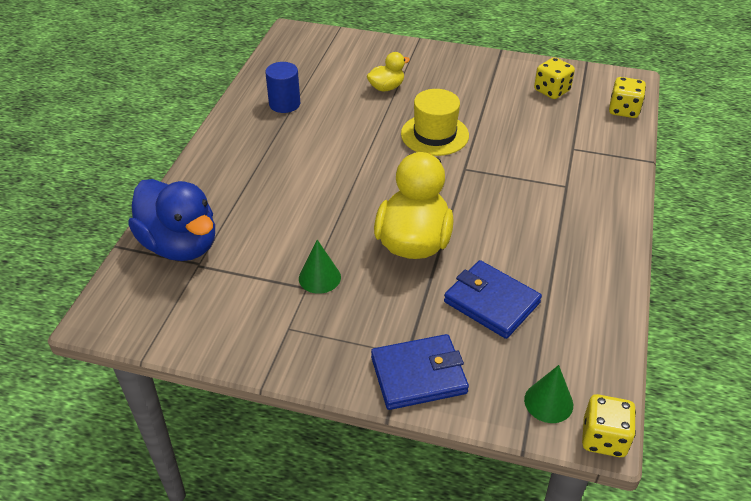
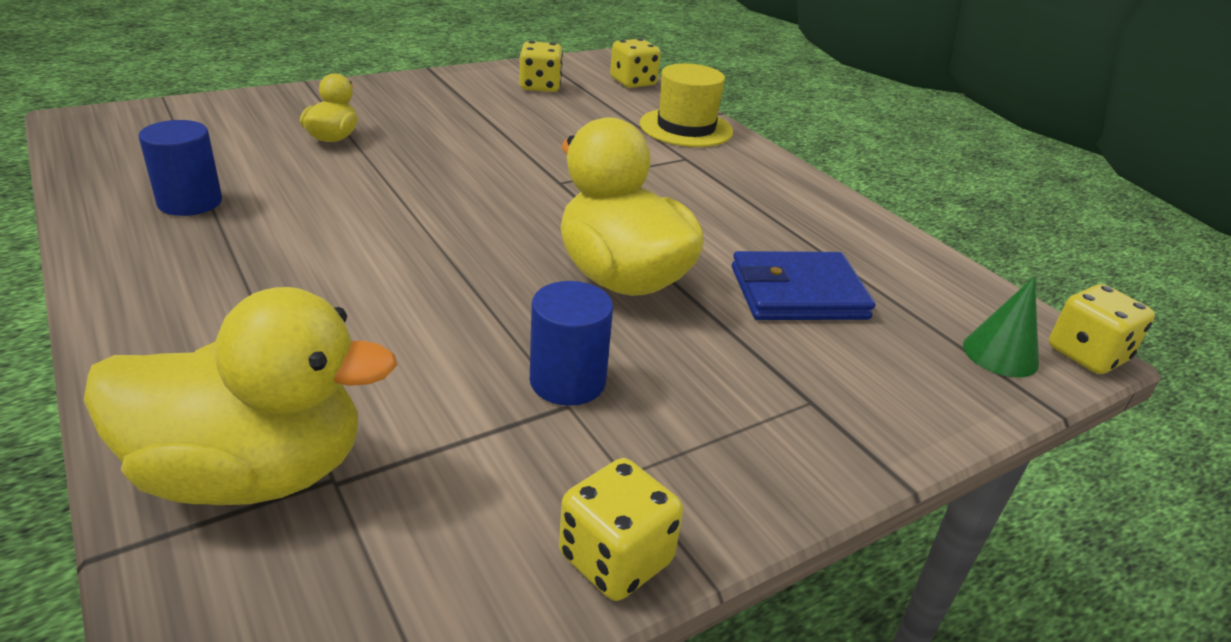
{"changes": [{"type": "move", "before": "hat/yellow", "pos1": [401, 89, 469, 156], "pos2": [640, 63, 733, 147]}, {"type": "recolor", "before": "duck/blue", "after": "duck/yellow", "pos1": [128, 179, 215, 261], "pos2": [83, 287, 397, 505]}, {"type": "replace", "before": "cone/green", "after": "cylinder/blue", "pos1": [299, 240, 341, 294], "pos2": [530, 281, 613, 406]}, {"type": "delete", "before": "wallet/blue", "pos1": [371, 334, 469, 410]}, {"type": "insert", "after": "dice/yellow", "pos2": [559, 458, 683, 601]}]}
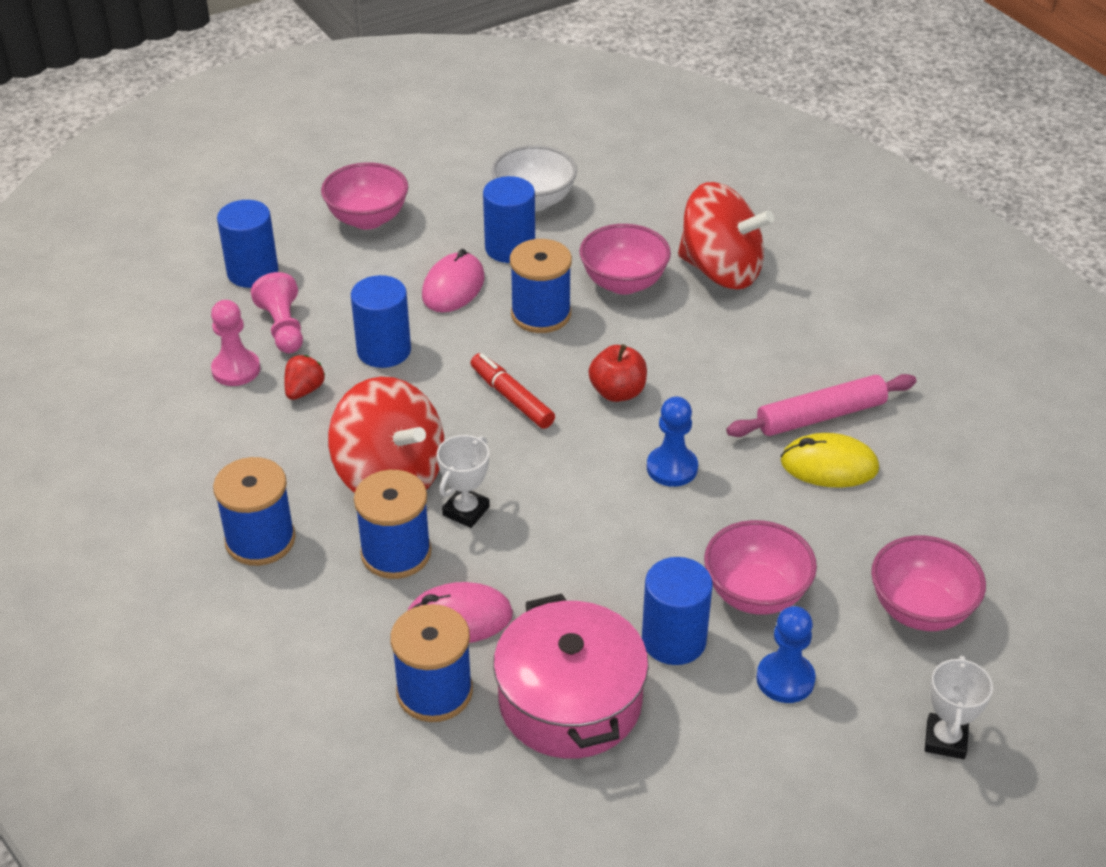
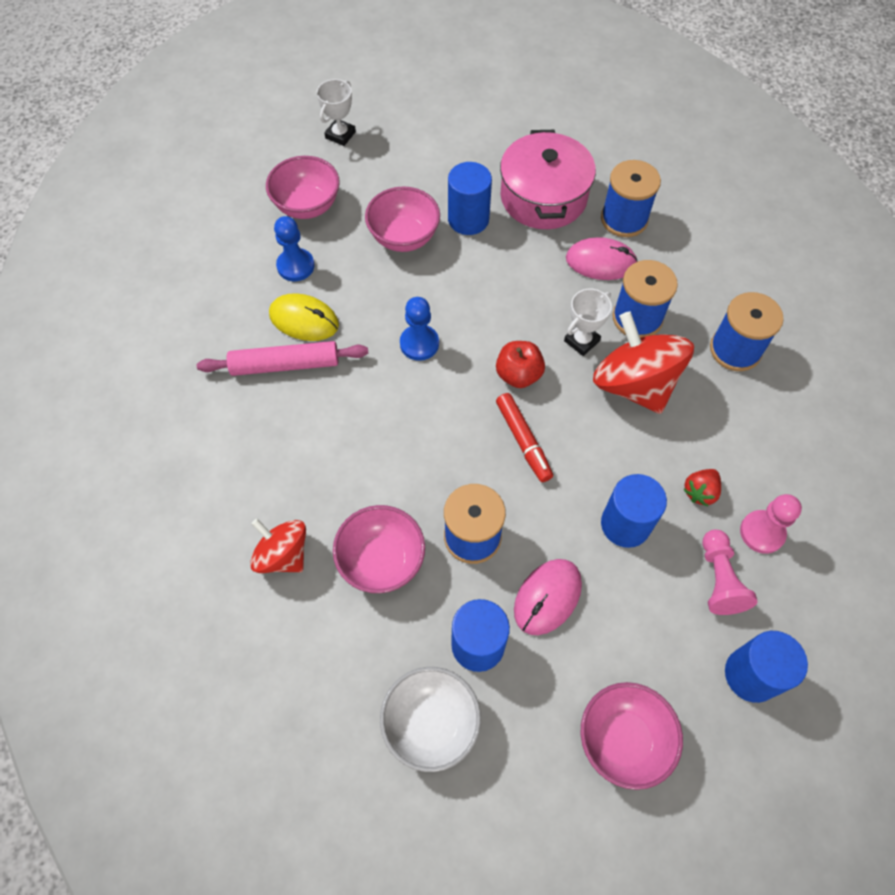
{"changes": [{"type": "resize", "before": "spinning top/red", "pos1": [678, 182, 774, 289], "pos2": [250, 519, 306, 573], "scale": 0.61}, {"type": "move", "before": "apple/red", "pos1": [589, 344, 647, 402], "pos2": [496, 341, 545, 388]}, {"type": "move", "before": "pawn/blue", "pos1": [756, 606, 816, 703], "pos2": [274, 216, 315, 281]}]}
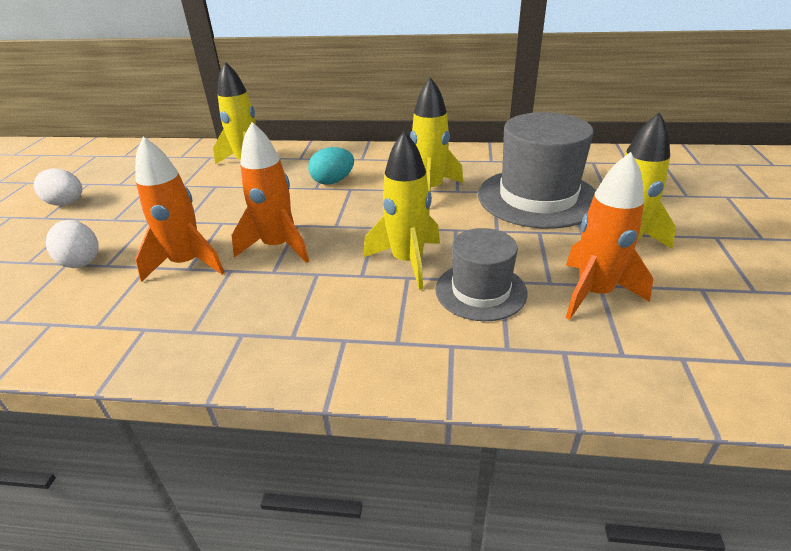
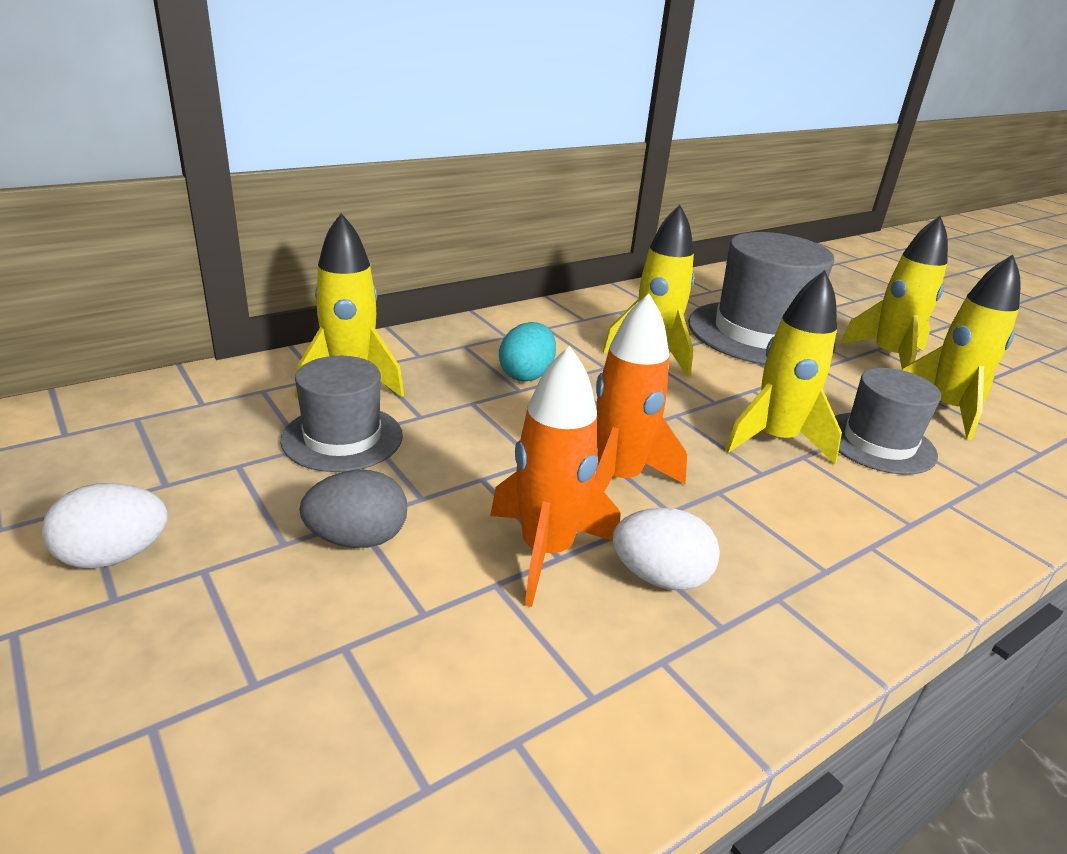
{"changes": [{"type": "recolor", "before": "rocket/orange", "after": "rocket/yellow", "pos1": [566, 152, 653, 320], "pos2": [902, 255, 1021, 440]}, {"type": "move", "before": "egg/white", "pos1": [46, 220, 99, 268], "pos2": [613, 508, 720, 591]}, {"type": "insert", "after": "hat/grey", "pos2": [280, 356, 403, 472]}, {"type": "insert", "after": "egg/grey", "pos2": [299, 470, 407, 548]}]}
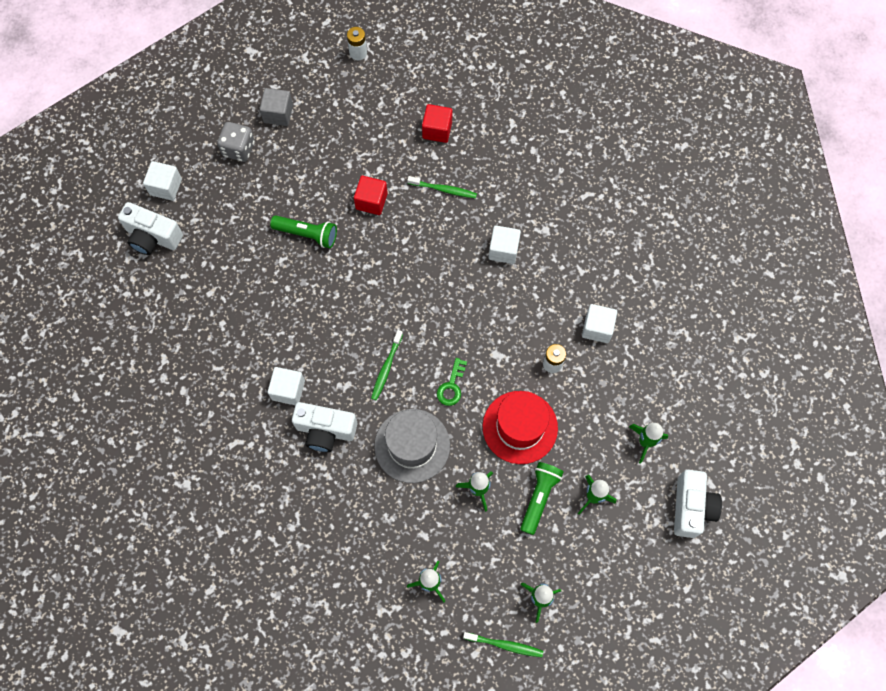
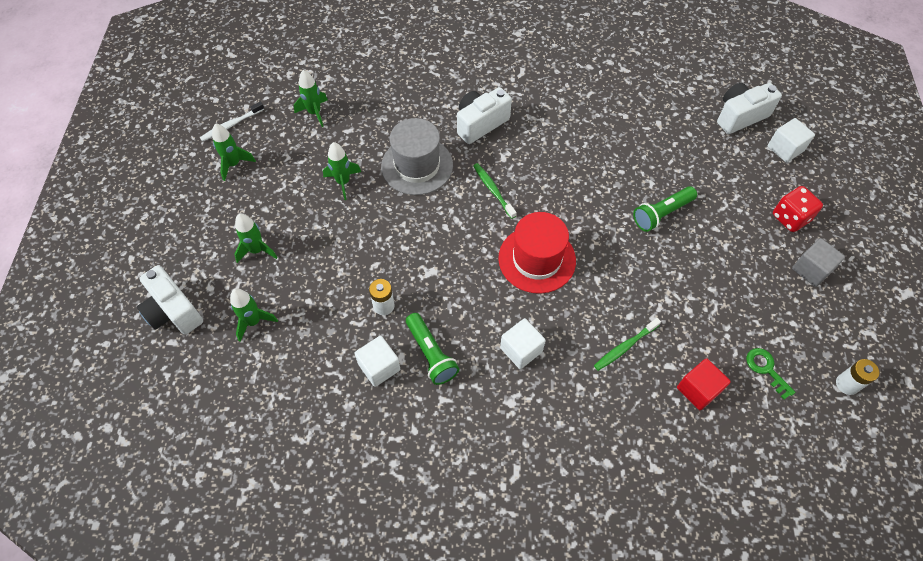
{"changes": [{"type": "recolor", "before": "dice/grey", "after": "dice/red", "pos1": [217, 122, 255, 162], "pos2": [773, 186, 823, 232]}, {"type": "delete", "before": "cube/red", "pos1": [354, 176, 388, 215]}, {"type": "move", "before": "key/green", "pos1": [437, 358, 467, 406], "pos2": [746, 348, 795, 399]}, {"type": "delete", "before": "cube/white", "pos1": [268, 367, 305, 405]}, {"type": "move", "before": "hat/red", "pos1": [483, 391, 558, 464], "pos2": [498, 212, 576, 294]}, {"type": "move", "before": "flashlight/green", "pos1": [520, 462, 564, 535], "pos2": [406, 313, 459, 385]}, {"type": "recolor", "before": "toothbrush/green", "after": "toothbrush/white", "pos1": [463, 632, 543, 657], "pos2": [200, 102, 264, 142]}]}
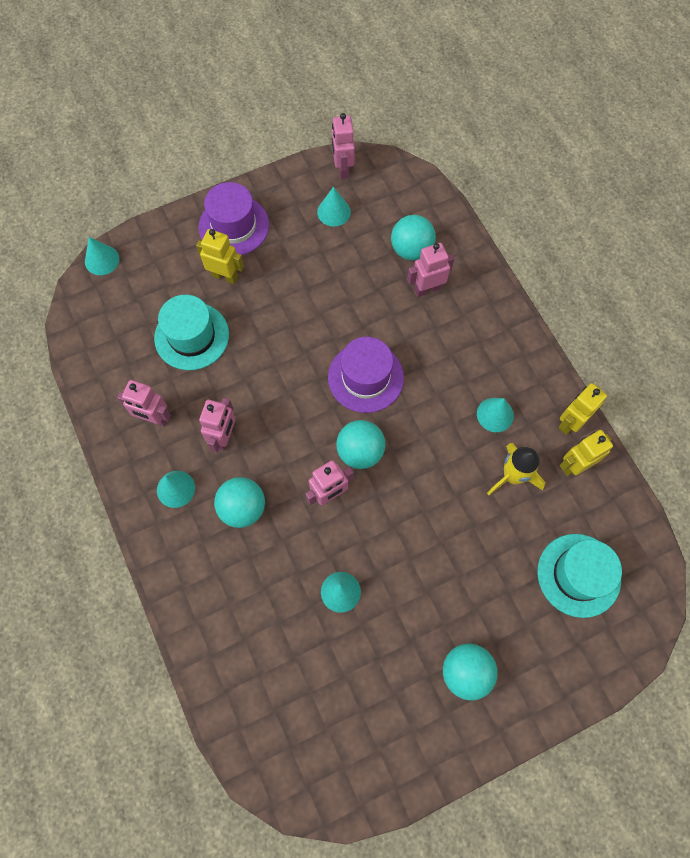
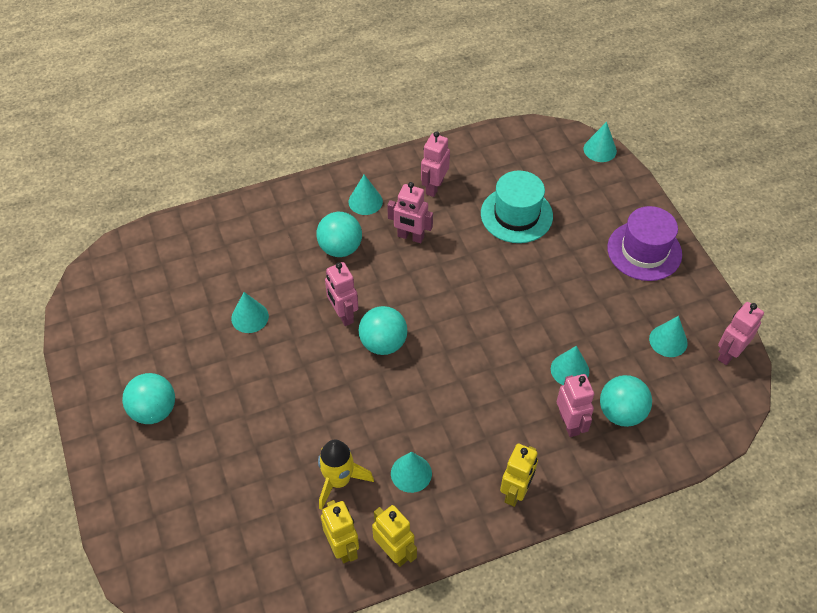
{"changes": [{"type": "rotate", "before": "robot/pink", "pos1": [332, 113, 355, 179], "pos2": [718, 302, 764, 365], "turn": -45}, {"type": "move", "before": "robot/yellow", "pos1": [196, 229, 244, 284], "pos2": [500, 444, 538, 507]}, {"type": "delete", "before": "hat/purple", "pos1": [328, 337, 404, 413]}, {"type": "delete", "before": "hat/turquoise", "pos1": [537, 534, 622, 618]}, {"type": "insert", "after": "cone/turquoise", "pos2": [551, 346, 589, 385]}]}
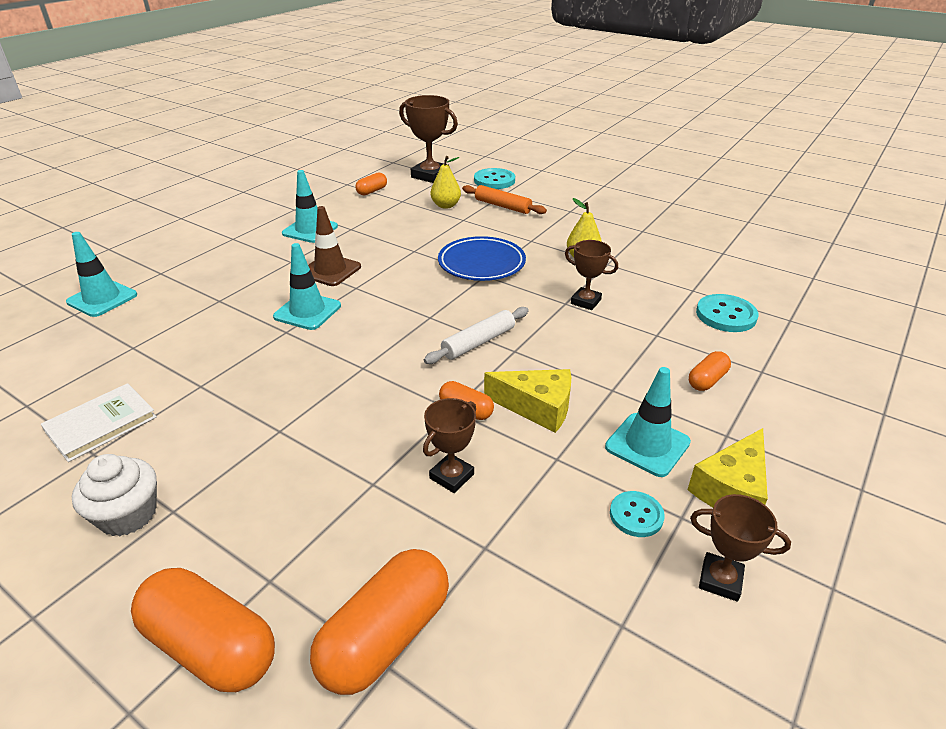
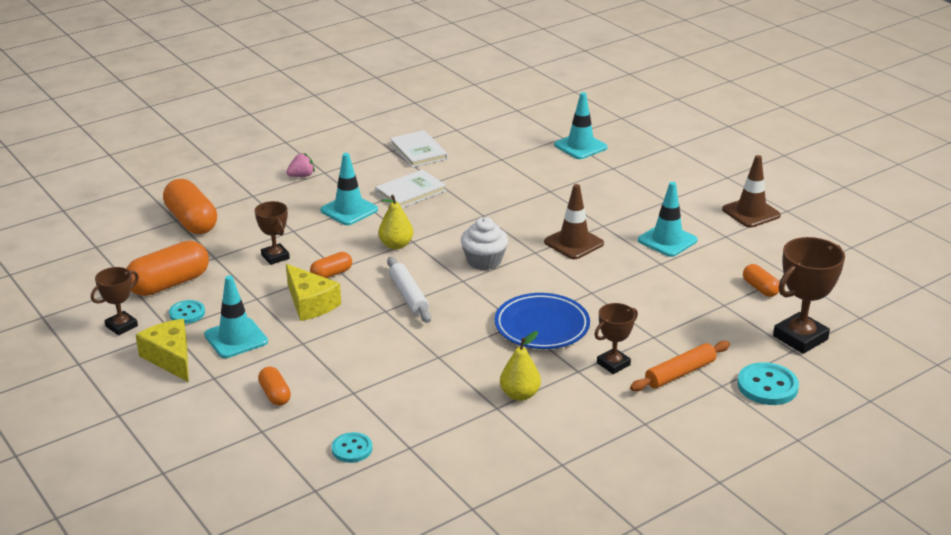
{"changes": [{"type": "move", "before": "pear/yellow", "pos1": [431, 156, 461, 209], "pos2": [378, 195, 413, 249]}, {"type": "move", "before": "trophy/brown", "pos1": [565, 240, 618, 310], "pos2": [594, 303, 638, 374]}, {"type": "move", "before": "traffic cone/turquoise", "pos1": [273, 243, 341, 330], "pos2": [320, 153, 378, 225]}, {"type": "resize", "before": "button/turquoise", "pos1": [696, 294, 758, 332], "pos2": [332, 432, 372, 463], "scale": 0.64}, {"type": "rotate", "before": "cheese/yellow", "pos1": [484, 369, 571, 433], "pos2": [286, 264, 341, 321], "turn": -75}, {"type": "move", "before": "cupcake/white", "pos1": [72, 454, 157, 536], "pos2": [461, 217, 508, 270]}, {"type": "move", "before": "capsule/orange", "pos1": [131, 568, 275, 692], "pos2": [126, 241, 209, 296]}, {"type": "insert", "after": "strawberry/pink", "pos2": [286, 153, 315, 177]}, {"type": "insert", "after": "traffic cone/brown", "pos2": [722, 155, 781, 228]}, {"type": "insert", "after": "book/white", "pos2": [375, 170, 446, 208]}]}
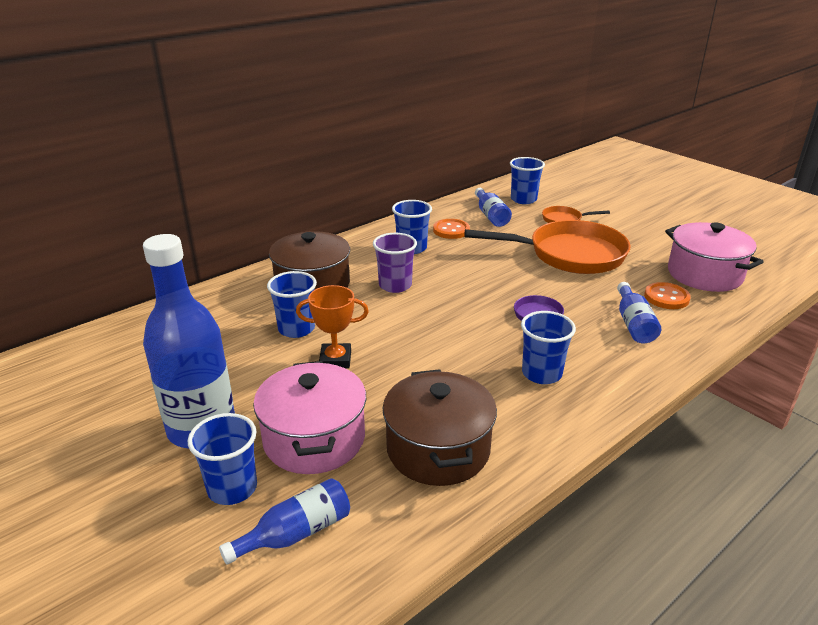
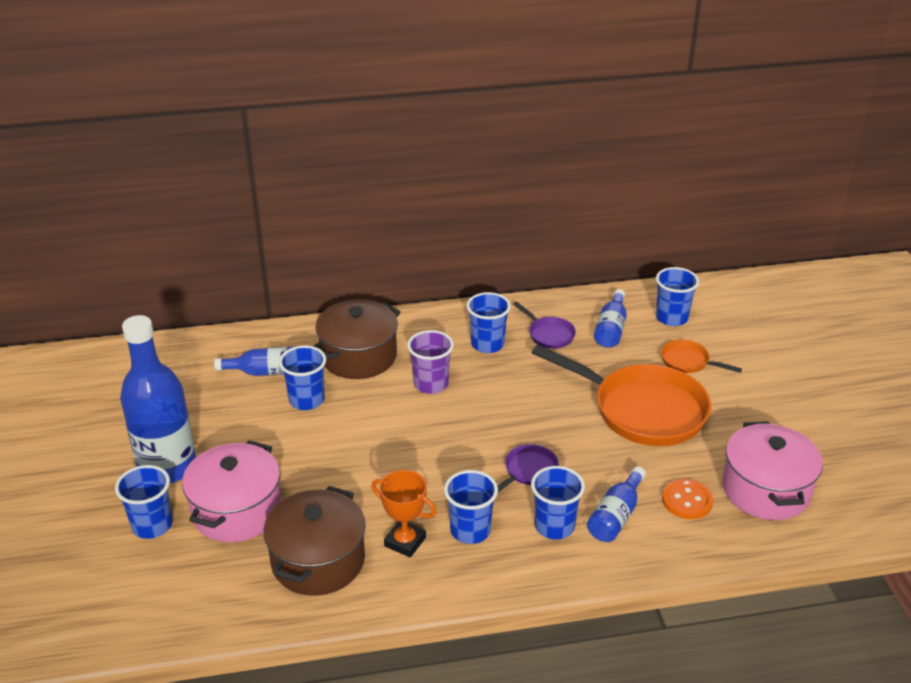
{"changes": [{"type": "replace", "before": "button/orange", "after": "pan/purple", "pos1": [433, 219, 470, 239], "pos2": [513, 302, 576, 349]}, {"type": "move", "before": "trophy/orange", "pos1": [296, 285, 369, 369], "pos2": [371, 470, 437, 557]}, {"type": "move", "before": "bottle/blue", "pos1": [219, 478, 350, 565], "pos2": [214, 347, 293, 376]}, {"type": "insert", "after": "cup/blue", "pos2": [531, 466, 585, 540]}]}
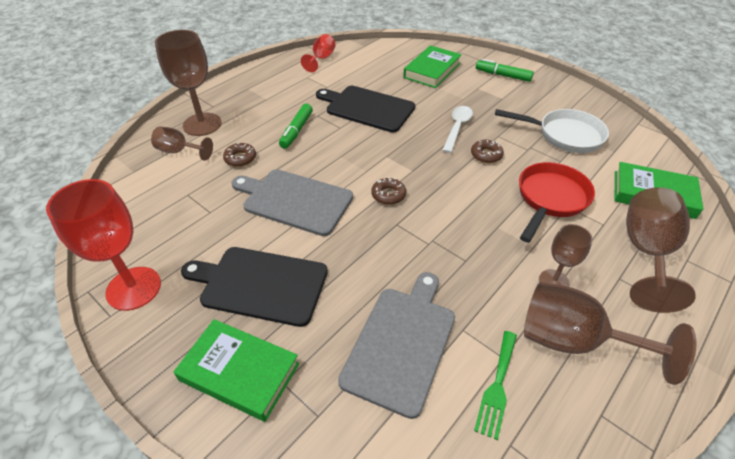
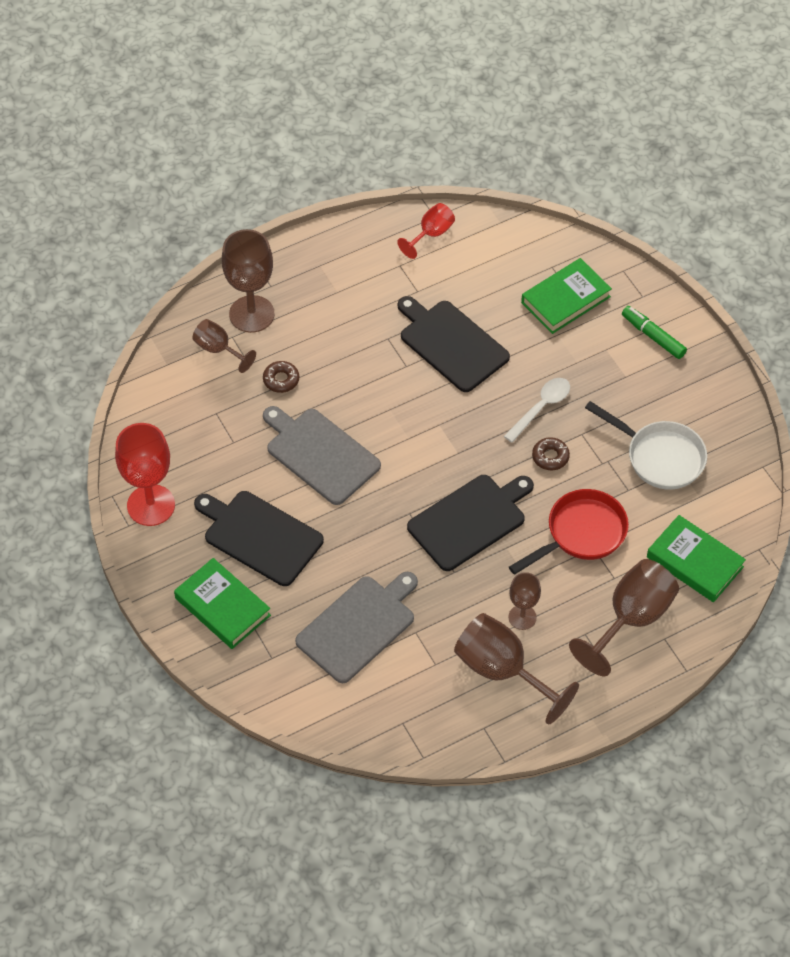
{"changes": [{"type": "delete", "before": "marker/green", "pos1": [279, 104, 313, 149]}, {"type": "delete", "before": "donut/brown", "pos1": [371, 178, 406, 205]}, {"type": "delete", "before": "fork/green", "pos1": [474, 331, 517, 440]}, {"type": "insert", "after": "cutting board/black", "pos2": [407, 475, 534, 571]}]}
